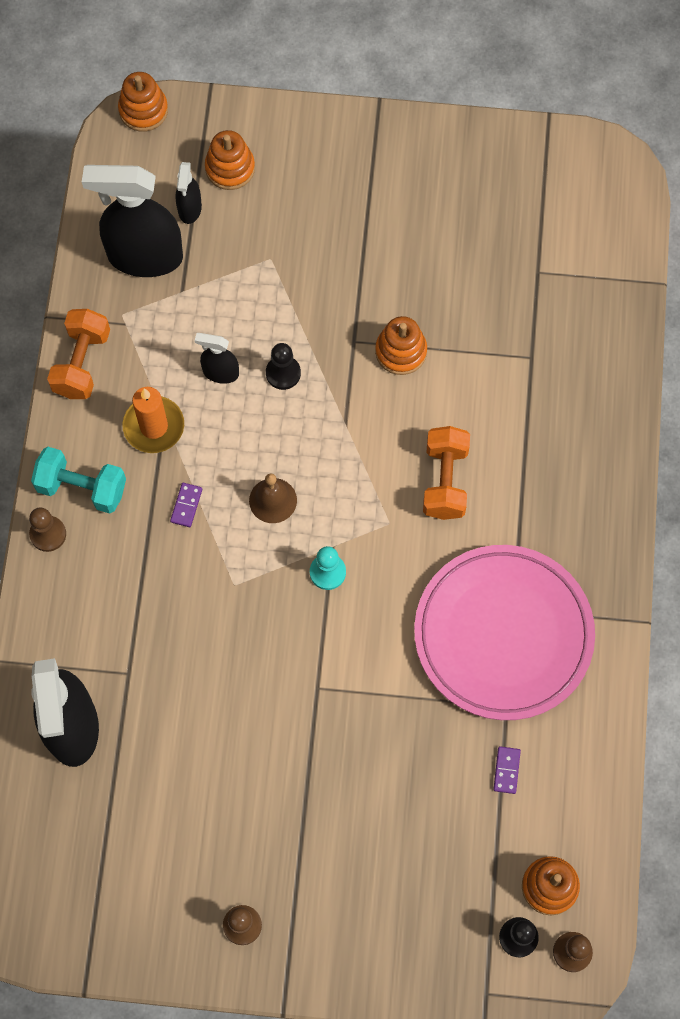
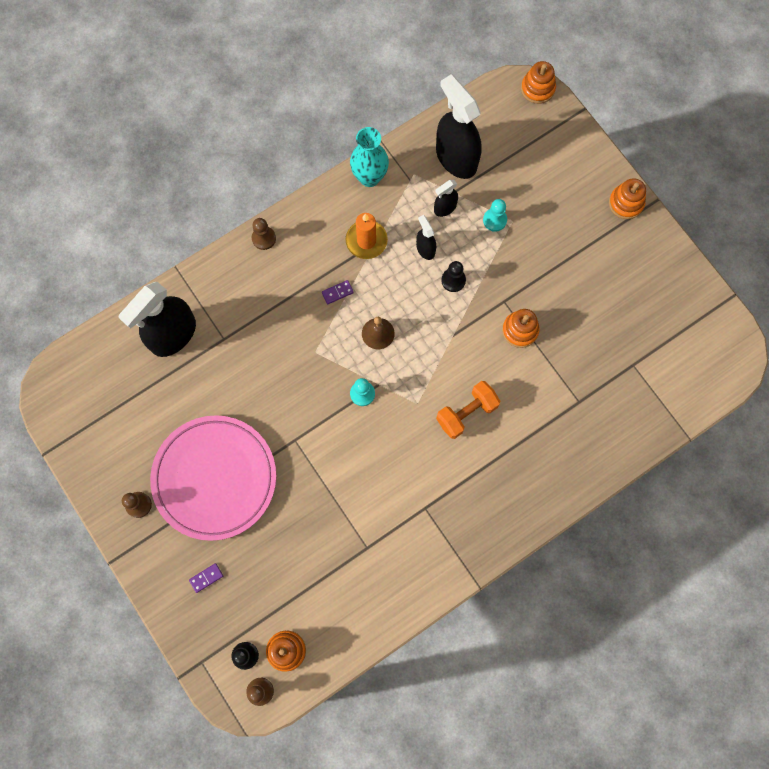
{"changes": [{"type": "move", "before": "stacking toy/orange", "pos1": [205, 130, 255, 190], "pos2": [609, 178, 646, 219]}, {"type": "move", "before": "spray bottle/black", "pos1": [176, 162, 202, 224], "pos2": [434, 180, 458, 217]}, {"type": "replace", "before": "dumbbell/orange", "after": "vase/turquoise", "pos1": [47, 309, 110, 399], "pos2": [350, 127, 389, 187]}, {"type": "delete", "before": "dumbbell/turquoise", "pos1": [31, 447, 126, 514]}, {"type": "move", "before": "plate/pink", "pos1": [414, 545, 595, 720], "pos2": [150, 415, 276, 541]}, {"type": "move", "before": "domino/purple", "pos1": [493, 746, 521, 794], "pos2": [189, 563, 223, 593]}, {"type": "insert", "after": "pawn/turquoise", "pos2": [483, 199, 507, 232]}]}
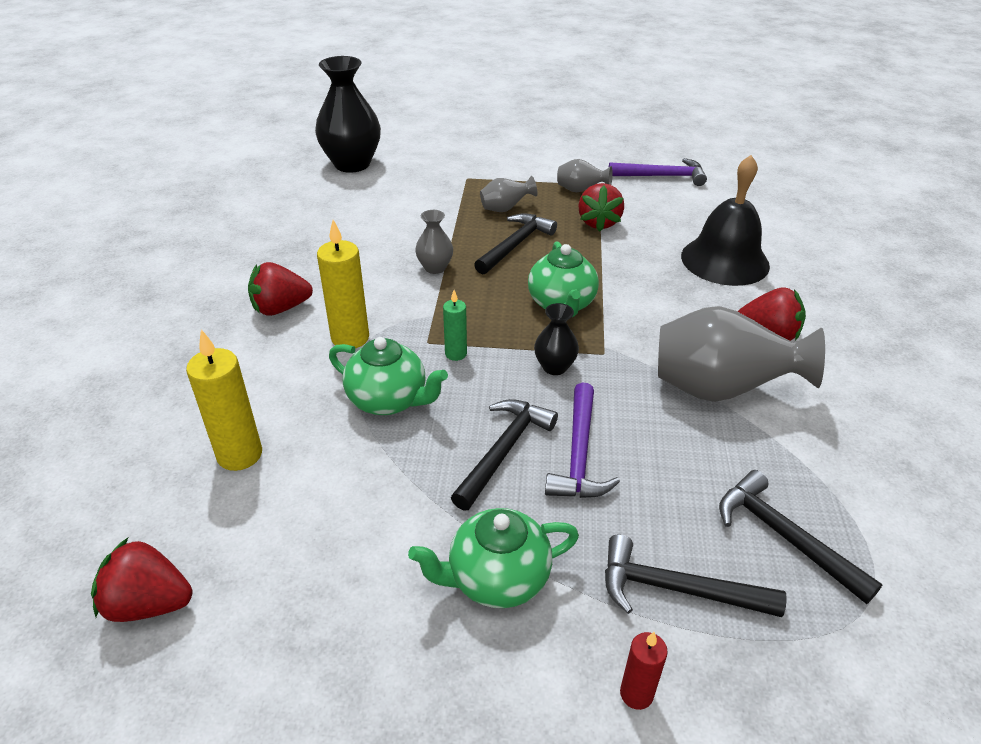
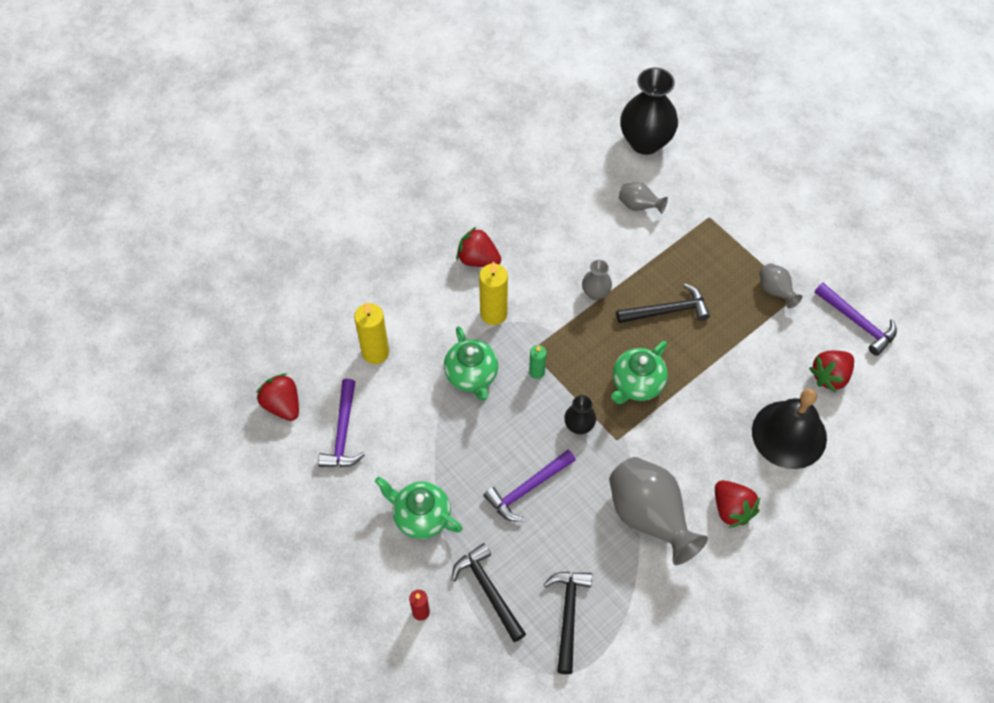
{"changes": [{"type": "move", "before": "vase/grey", "pos1": [480, 176, 538, 212], "pos2": [619, 182, 668, 214]}, {"type": "move", "before": "strawberry/red", "pos1": [578, 183, 624, 232], "pos2": [809, 351, 854, 392]}, {"type": "delete", "before": "hammer/black", "pos1": [451, 399, 558, 511]}, {"type": "insert", "after": "hammer/purple", "pos2": [318, 379, 365, 467]}]}
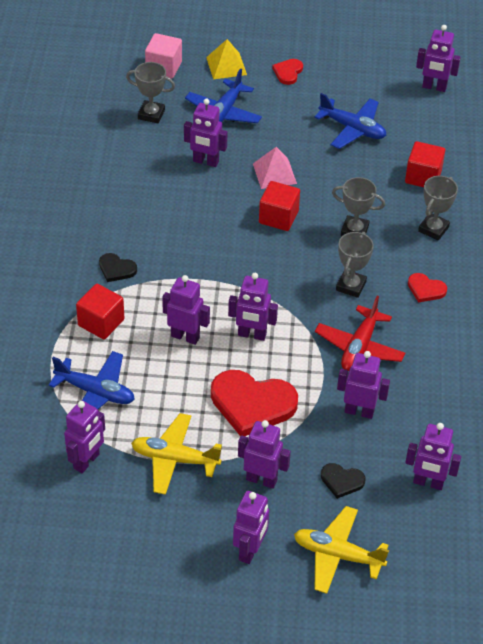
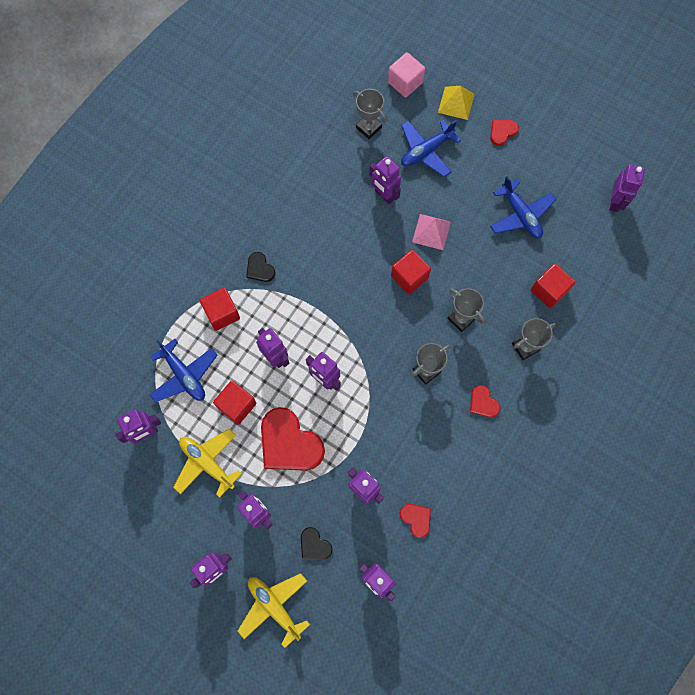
{"changes": [{"type": "rotate", "before": "robot/purple", "pos1": [416, 25, 461, 92], "pos2": [610, 164, 645, 212], "turn": -120}, {"type": "delete", "before": "plane/red", "pos1": [315, 296, 405, 371]}, {"type": "insert", "after": "cube/red", "pos2": [213, 380, 257, 425]}, {"type": "insert", "after": "heart/red", "pos2": [400, 504, 431, 538]}]}
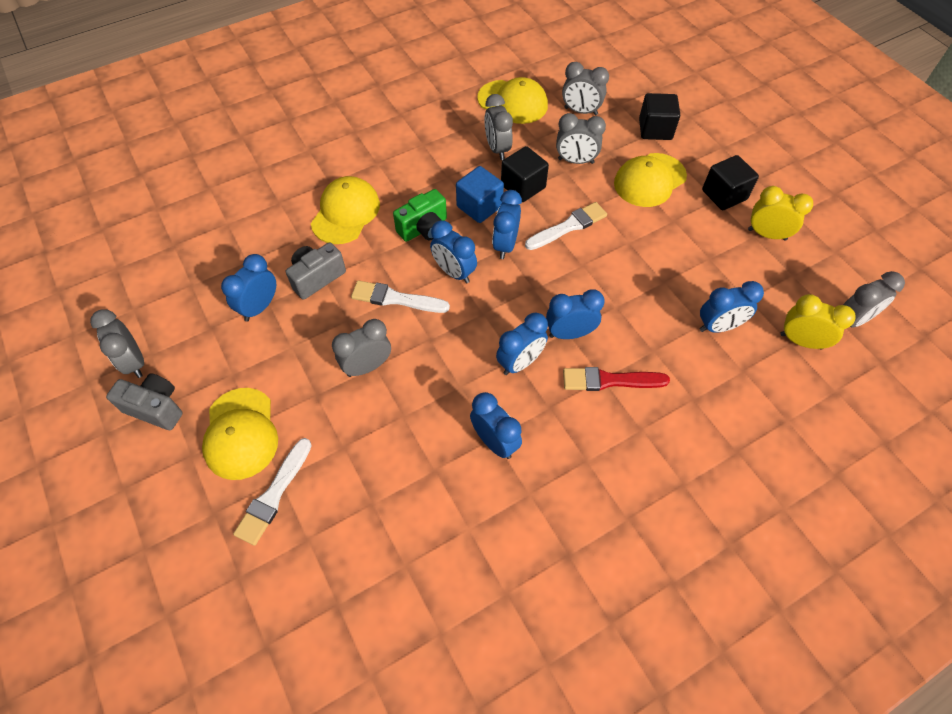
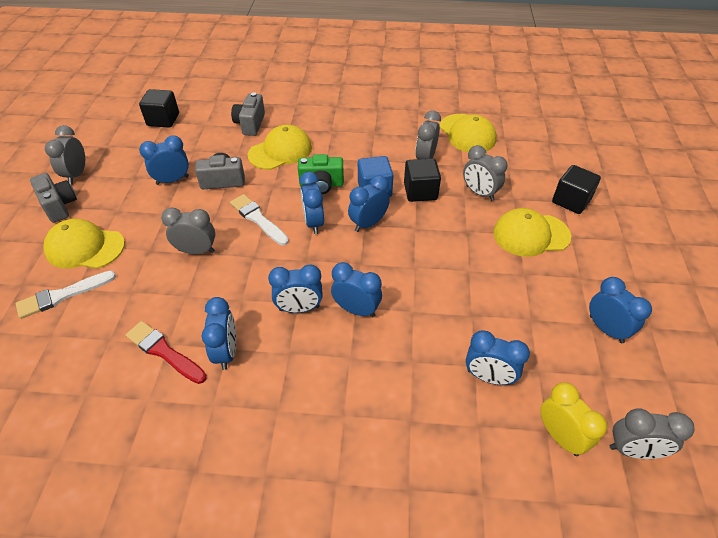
{"changes": [{"type": "delete", "before": "clock/grey", "pos1": [562, 62, 609, 115]}, {"type": "move", "before": "cube/black", "pos1": [702, 155, 759, 210], "pos2": [139, 89, 179, 128]}, {"type": "recolor", "before": "clock/yellow", "after": "clock/blue", "pos1": [748, 186, 813, 241], "pos2": [589, 277, 652, 343]}, {"type": "delete", "before": "brush/white", "pos1": [525, 202, 607, 250]}, {"type": "move", "before": "brush/red", "pos1": [563, 367, 670, 391], "pos2": [125, 321, 207, 384]}, {"type": "rotate", "before": "cap/yellow", "pos1": [202, 388, 278, 480], "pos2": [44, 219, 125, 269], "turn": 75}, {"type": "insert", "after": "camera/grey", "pos2": [231, 92, 265, 136]}]}
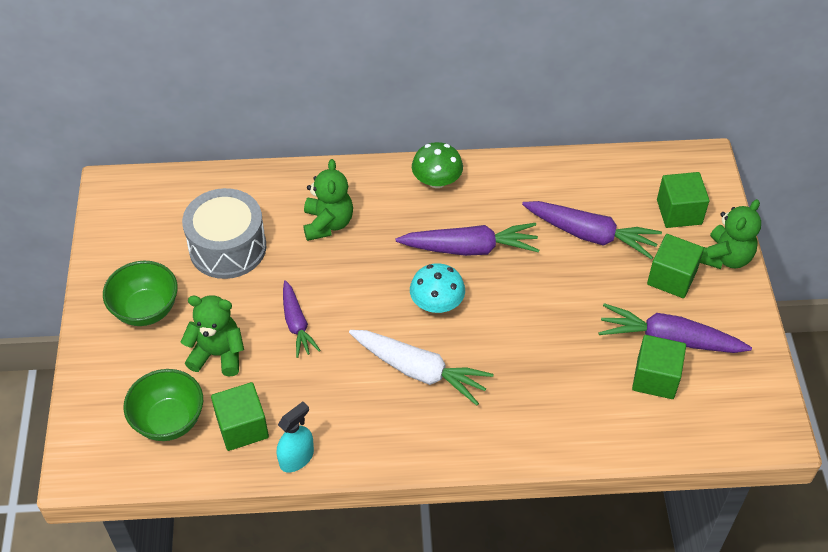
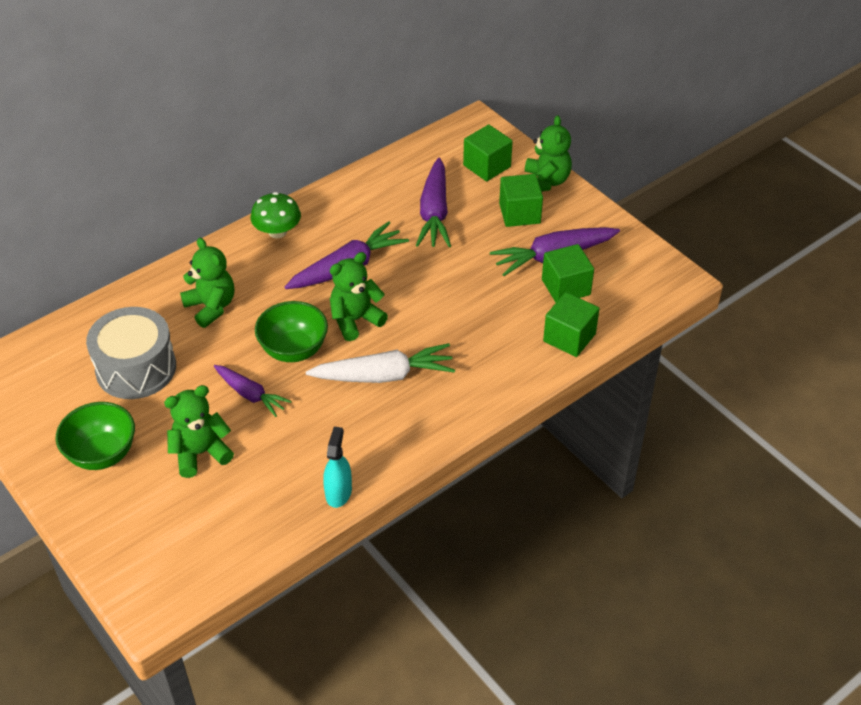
{"changes": [{"type": "rotate", "before": "carrot/purple", "pos1": [522, 201, 662, 259], "pos2": [416, 158, 451, 247], "turn": 105}, {"type": "replace", "before": "mushroom/turquoise", "after": "teddy bear/green", "pos1": [410, 263, 465, 313], "pos2": [330, 252, 388, 341]}, {"type": "move", "before": "bowl/green", "pos1": [124, 369, 203, 441], "pos2": [255, 301, 328, 362]}, {"type": "move", "before": "cube/green", "pos1": [211, 382, 269, 451], "pos2": [543, 292, 599, 357]}]}
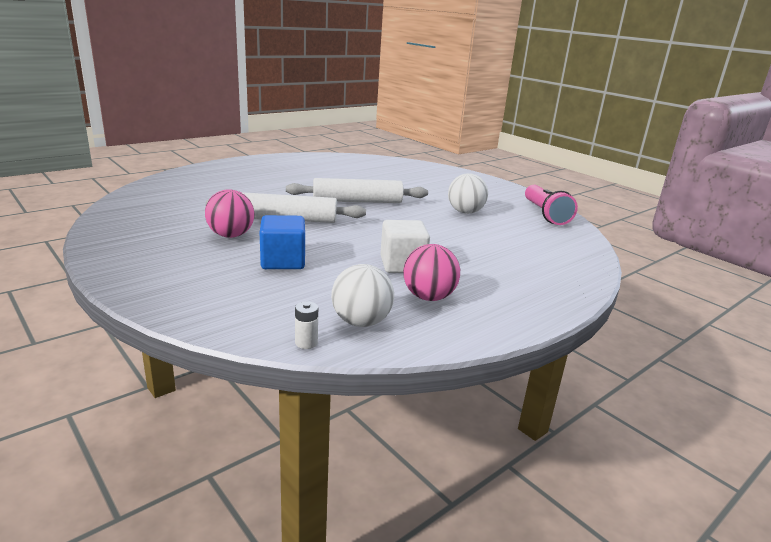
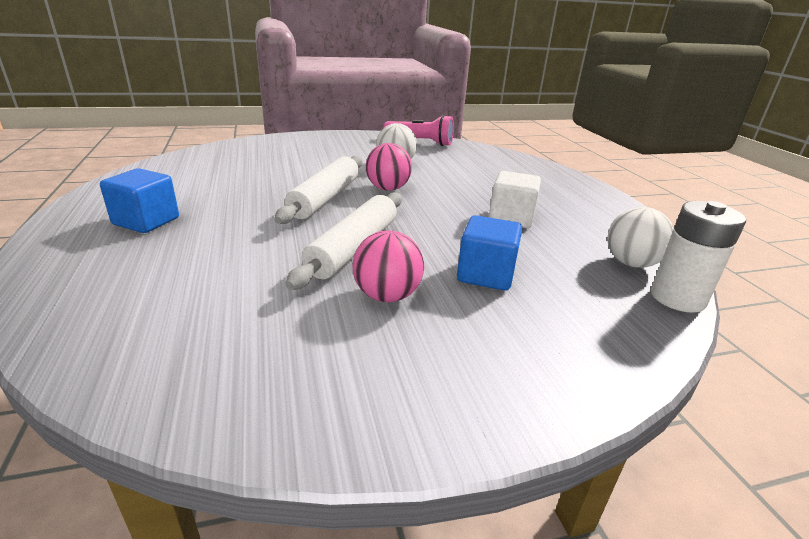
{"changes": [{"type": "move", "before": "ball/pink", "pos1": [403, 244, 460, 301], "pos2": [366, 143, 412, 191]}, {"type": "resize", "before": "battery/white", "pos1": [295, 301, 318, 349], "pos2": [651, 201, 746, 313], "scale": 2.28}, {"type": "insert", "after": "cube/blue", "pos2": [100, 168, 179, 233]}]}
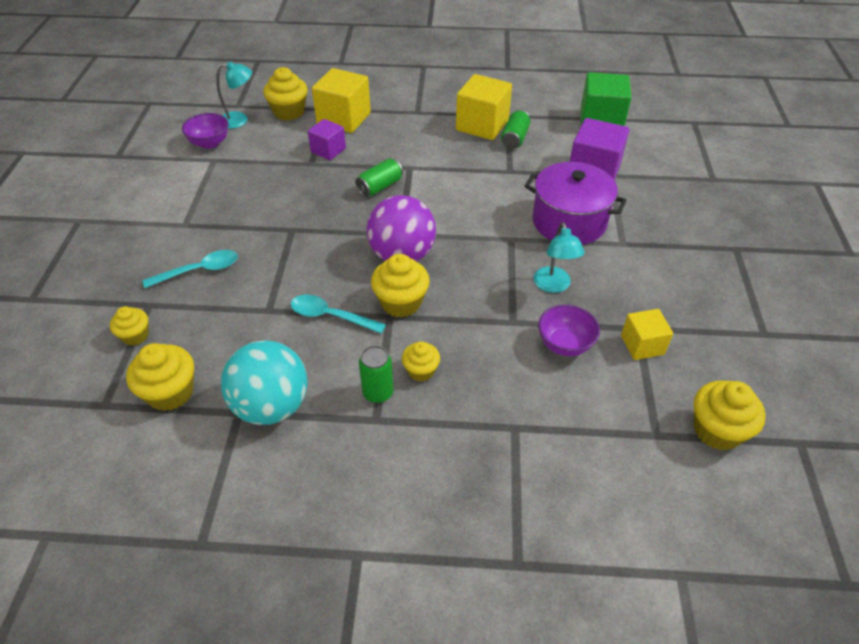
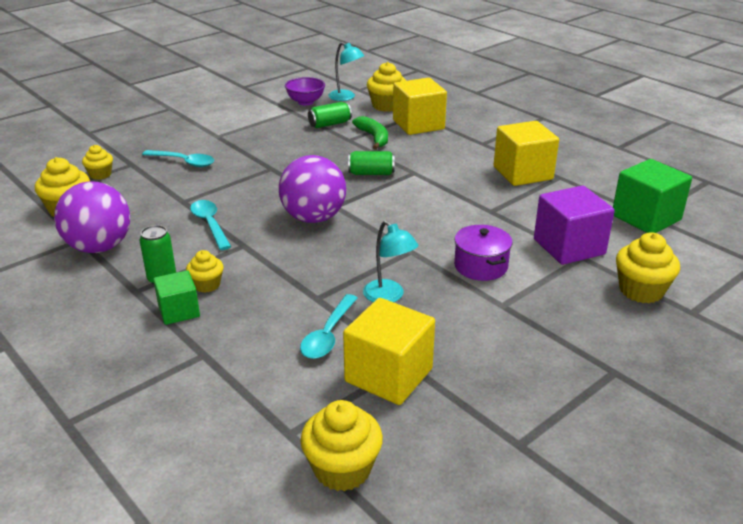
{"changes": [{"type": "move", "before": "can/green", "pos1": [501, 110, 530, 149], "pos2": [308, 102, 352, 128]}, {"type": "replace", "before": "cube/purple", "after": "banana/green", "pos1": [308, 119, 346, 160], "pos2": [352, 116, 388, 150]}, {"type": "resize", "before": "pot/purple", "pos1": [525, 162, 627, 245], "pos2": [454, 225, 512, 281], "scale": 0.63}, {"type": "rotate", "before": "lamp/turquoise", "pos1": [533, 222, 585, 293], "pos2": [363, 221, 418, 302], "turn": -75}, {"type": "move", "before": "cupcake/yellow", "pos1": [371, 254, 430, 317], "pos2": [616, 232, 680, 303]}, {"type": "replace", "before": "bowl/purple", "after": "spoon/turquoise", "pos1": [538, 305, 600, 356], "pos2": [300, 294, 357, 359]}, {"type": "resize", "before": "cube/yellow", "pos1": [621, 309, 673, 360], "pos2": [343, 298, 435, 405], "scale": 1.68}, {"type": "recolor", "before": "ball/turquoise", "after": "ball/purple", "pos1": [221, 340, 308, 425], "pos2": [54, 181, 130, 253]}, {"type": "insert", "after": "cube/green", "pos2": [153, 270, 200, 325]}]}
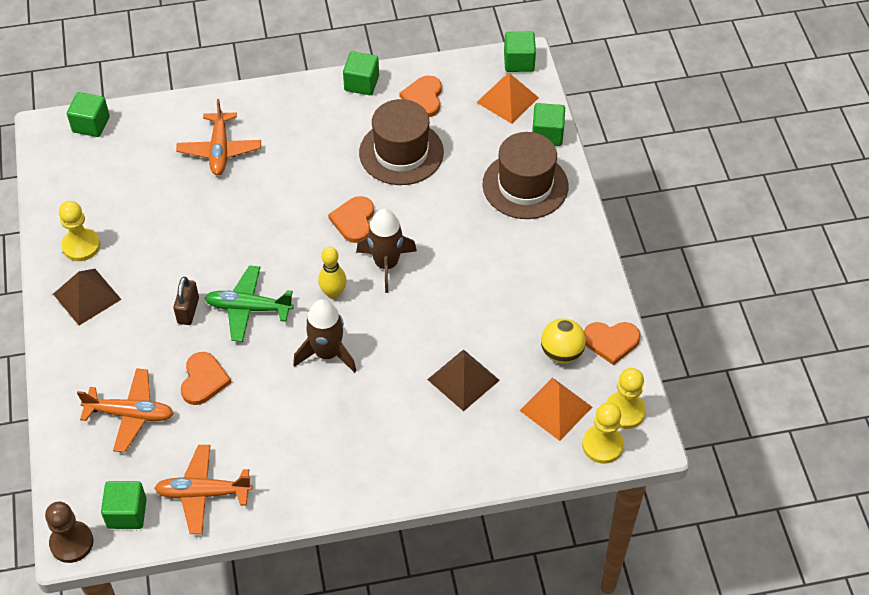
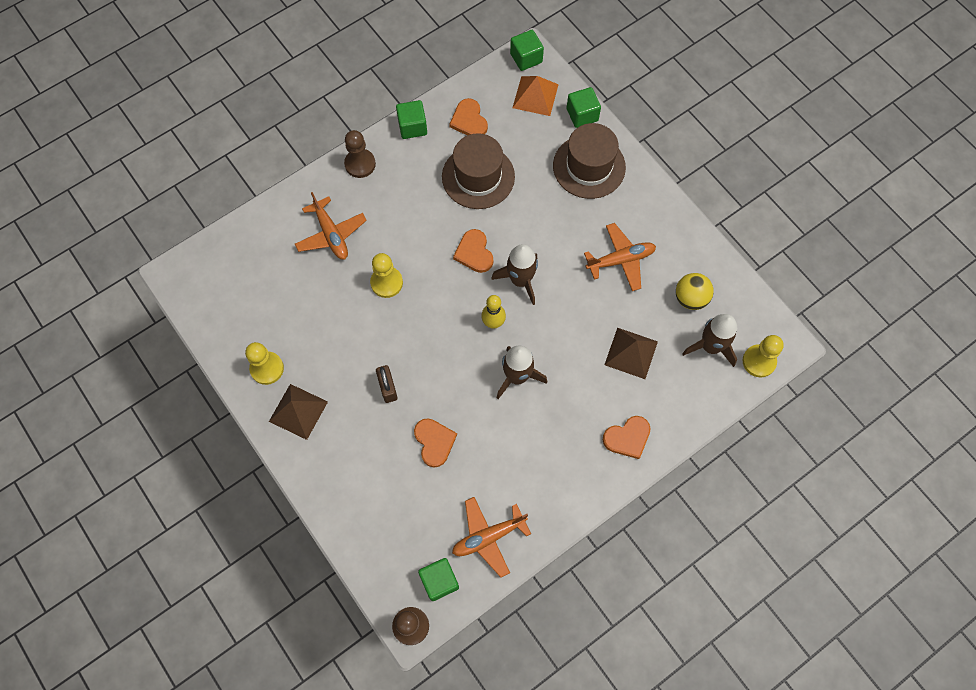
{"changes": [{"type": "delete", "before": "cube/green", "pos1": [67, 92, 110, 137]}, {"type": "delete", "before": "plane/green", "pos1": [205, 266, 294, 342]}, {"type": "move", "before": "heart/orange", "pos1": [584, 322, 641, 365], "pos2": [603, 416, 650, 459]}, {"type": "move", "before": "plane/orange", "pos1": [77, 368, 174, 452], "pos2": [584, 223, 656, 291]}, {"type": "move", "before": "pawn/yellow", "pos1": [607, 368, 646, 429], "pos2": [370, 253, 403, 298]}, {"type": "replace", "before": "pyramid/orange", "after": "rocket/brown", "pos1": [519, 378, 592, 441], "pos2": [682, 314, 737, 367]}, {"type": "insert", "after": "pawn/brown", "pos2": [344, 130, 376, 178]}]}
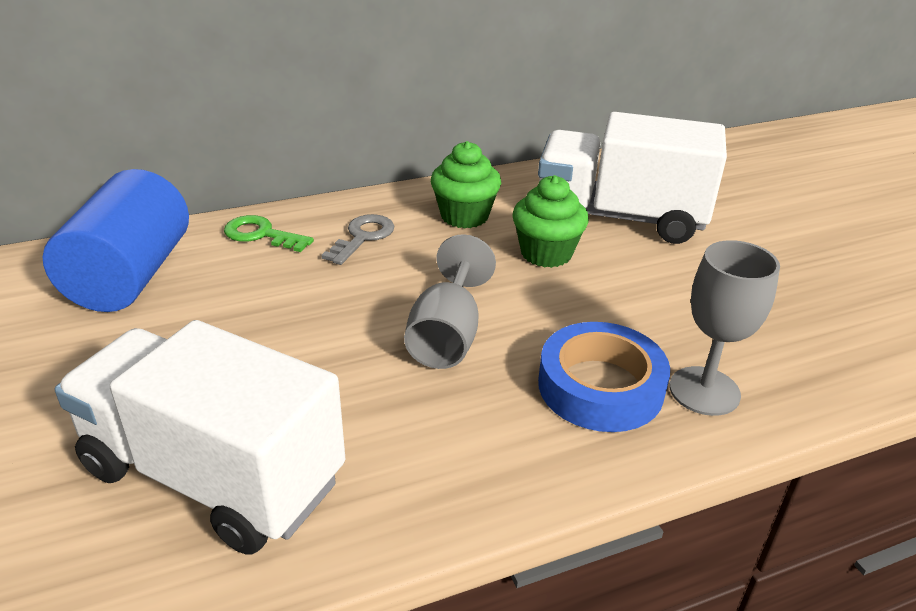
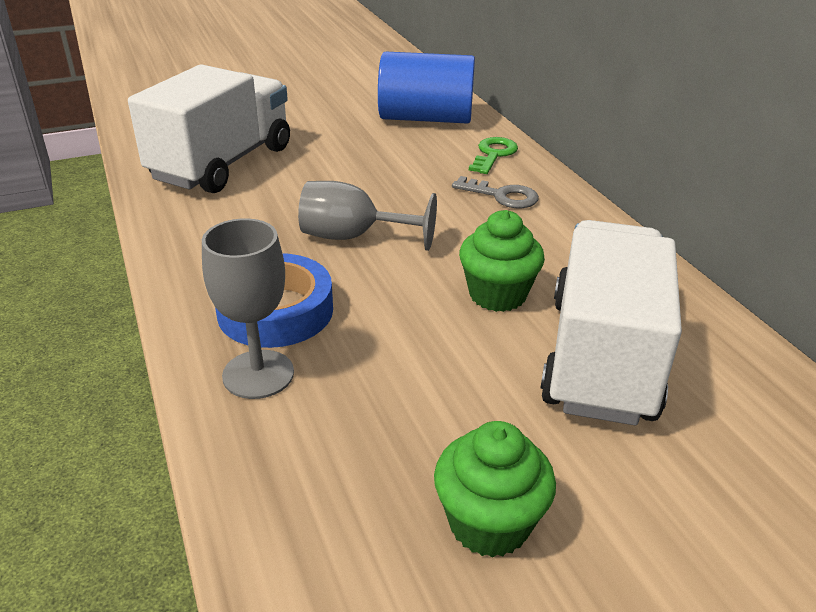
{"changes": [{"type": "move", "before": "cupcake/green", "pos1": [431, 141, 501, 229], "pos2": [434, 421, 556, 558]}]}
